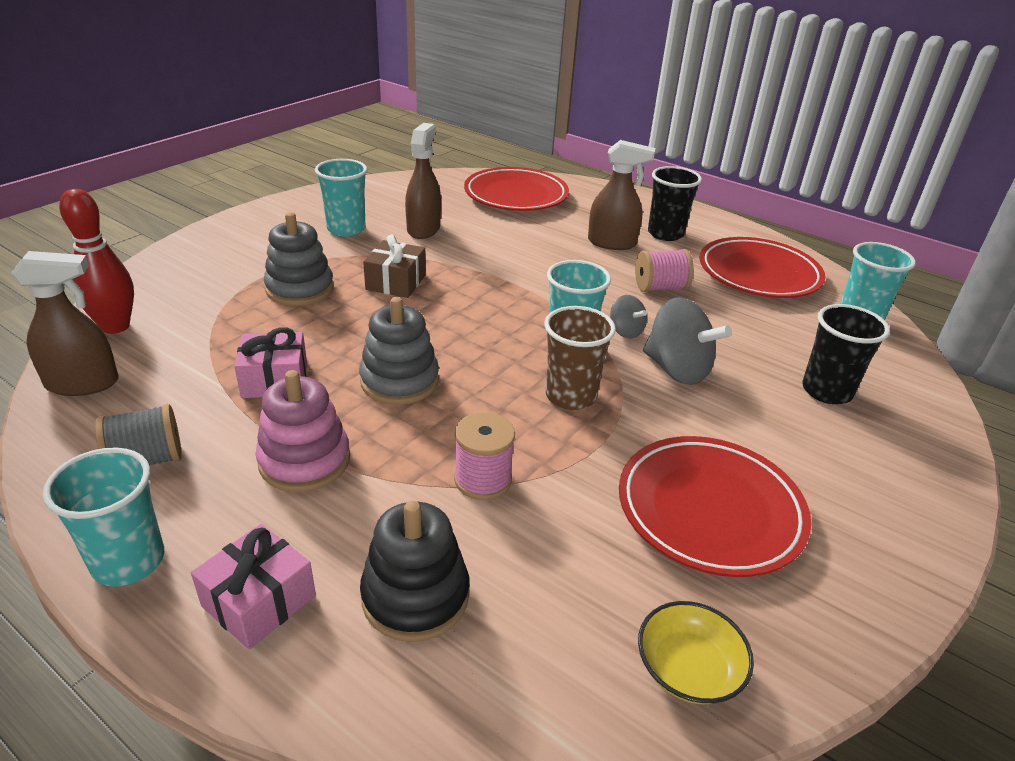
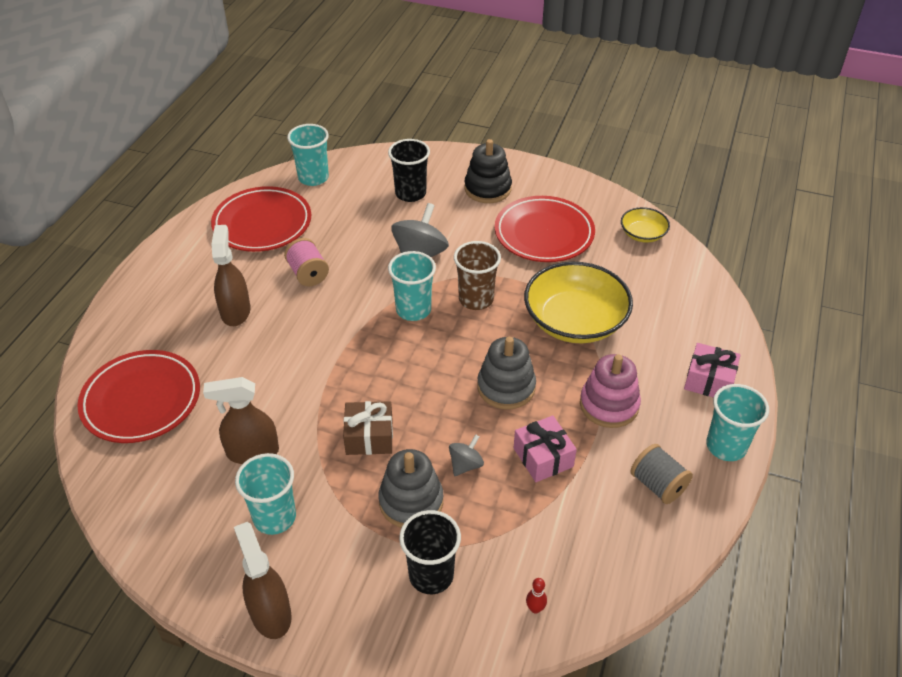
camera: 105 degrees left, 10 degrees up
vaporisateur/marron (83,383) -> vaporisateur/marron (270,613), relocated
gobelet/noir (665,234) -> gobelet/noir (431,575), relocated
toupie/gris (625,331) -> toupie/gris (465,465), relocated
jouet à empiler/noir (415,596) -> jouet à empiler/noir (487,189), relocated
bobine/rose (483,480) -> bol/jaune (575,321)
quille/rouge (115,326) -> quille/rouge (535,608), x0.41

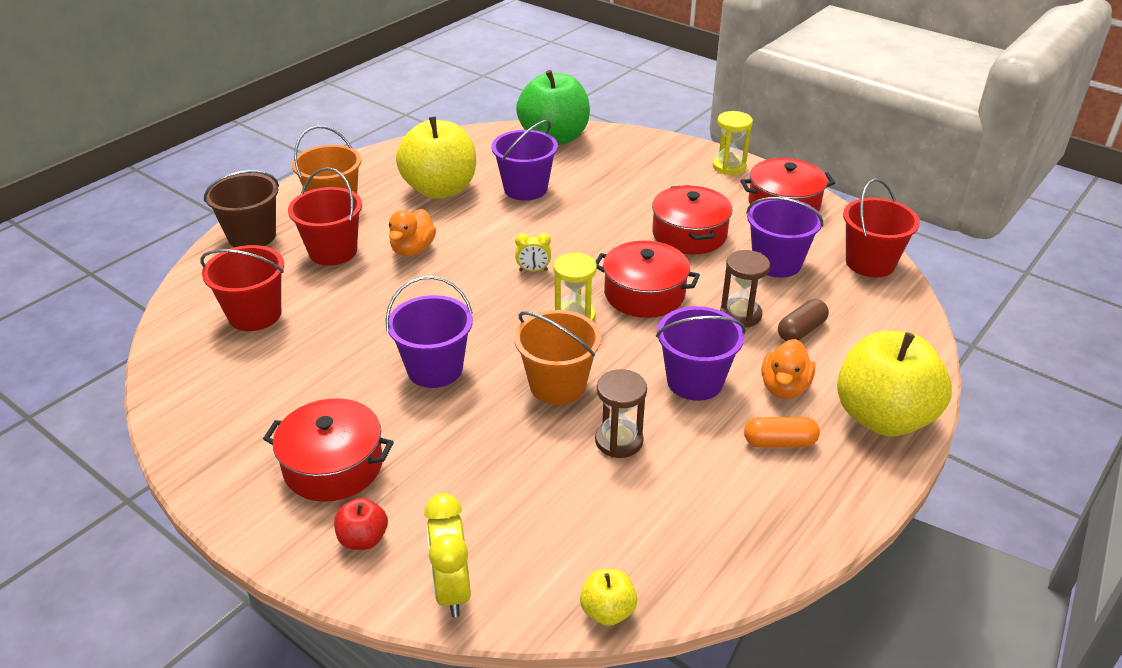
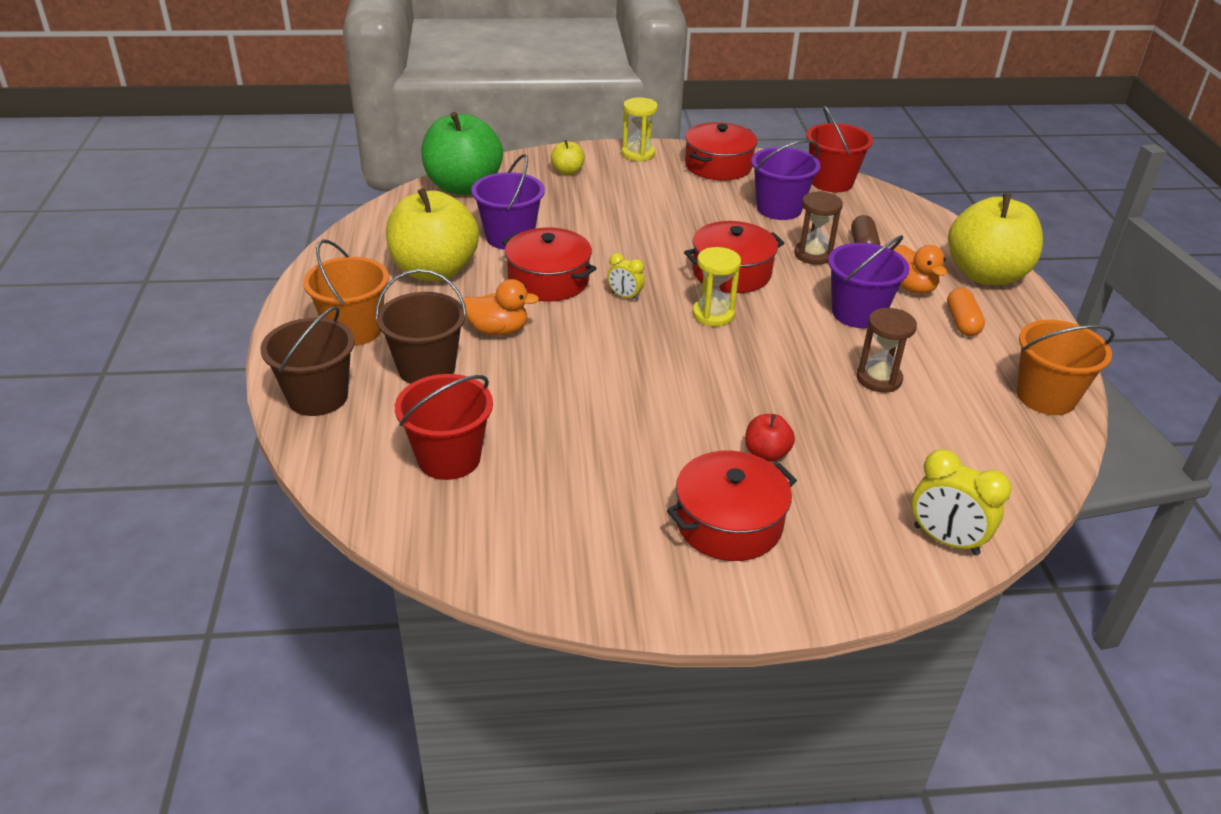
camera: 45 degrees left, 0 degrees up
seau/rouge (333,251) -> seau/marron (426,368)
canard/orange (413,249) -> canard/orange (498,330), 60 degrees counterclockwise
marmite/rouge (689,234) -> marmite/rouge (548,280), relocated
pomme/jaune (607,611) -> pomme/jaune (567,171), relocated
réveil/jaune (533,270) -> réveil/jaune (625,296), 75 degrees clockwise
pomme/rouge (363,539) -> pomme/rouge (766,453), relocated
gélule/orange (779,442) -> gélule/orange (962,322), 45 degrees counterclockwise
seau/orange (557,385) -> seau/orange (1045,397), relocated
seau/violet (435,369) -> none

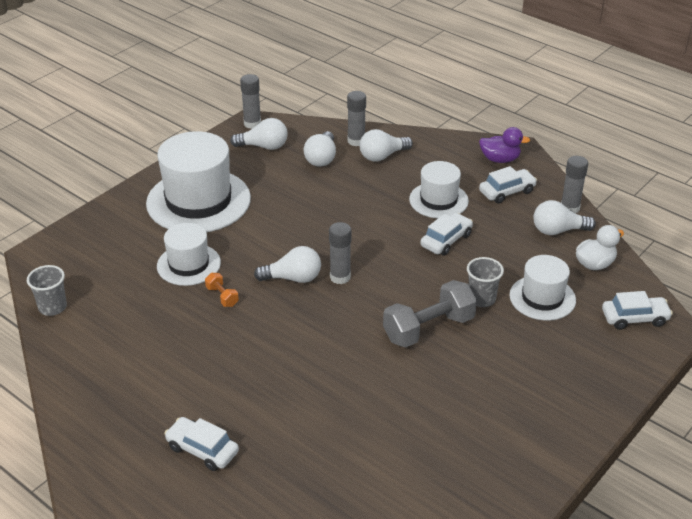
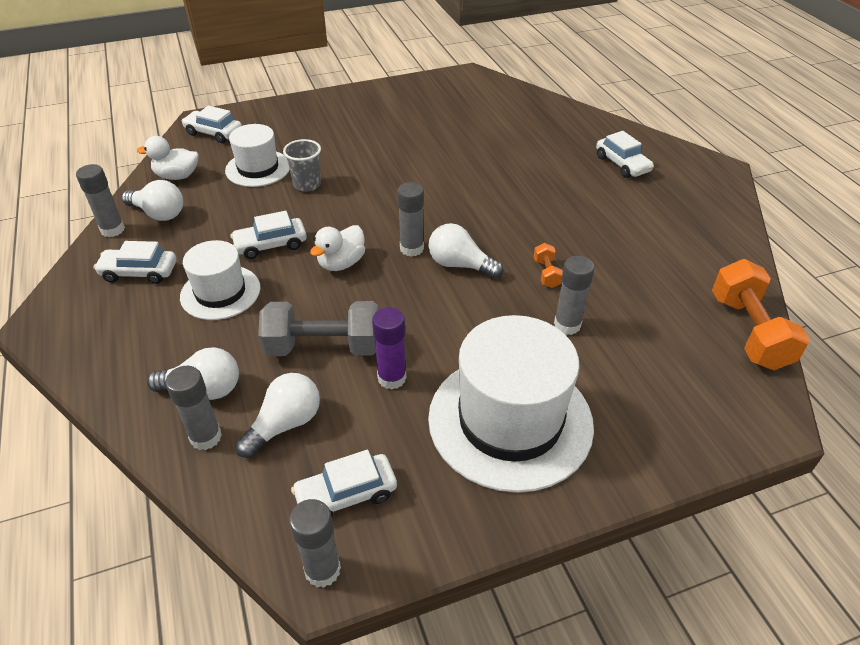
camera: 150 degrees left, 5 degrees up
haltère/gris (428,329) -> haltère/gris (323,347), relocated
ampoule/blanc (263,146) -> voiture/blanc (346,495)
none -> canard/blanc (341,263)
none -> bâton de colle/violet (392,378)
chapeau/blanc (188,264) -> bâton de colle/gris (567,325)
gobelet/gris (52,307) -> haltère/orange (748,331)
canard/violet (500,159) -> none

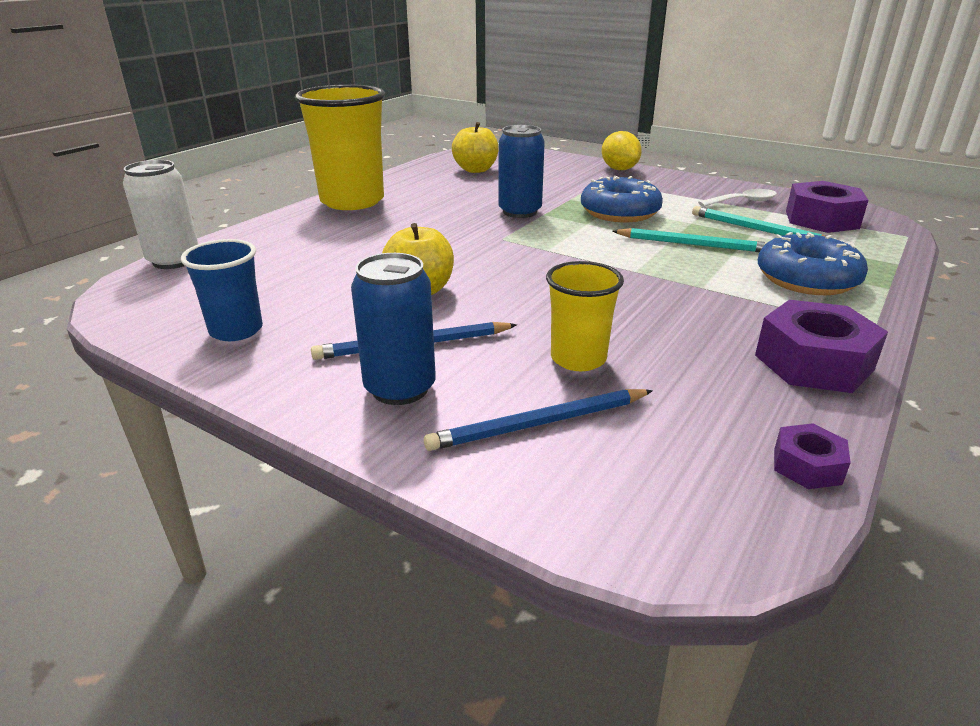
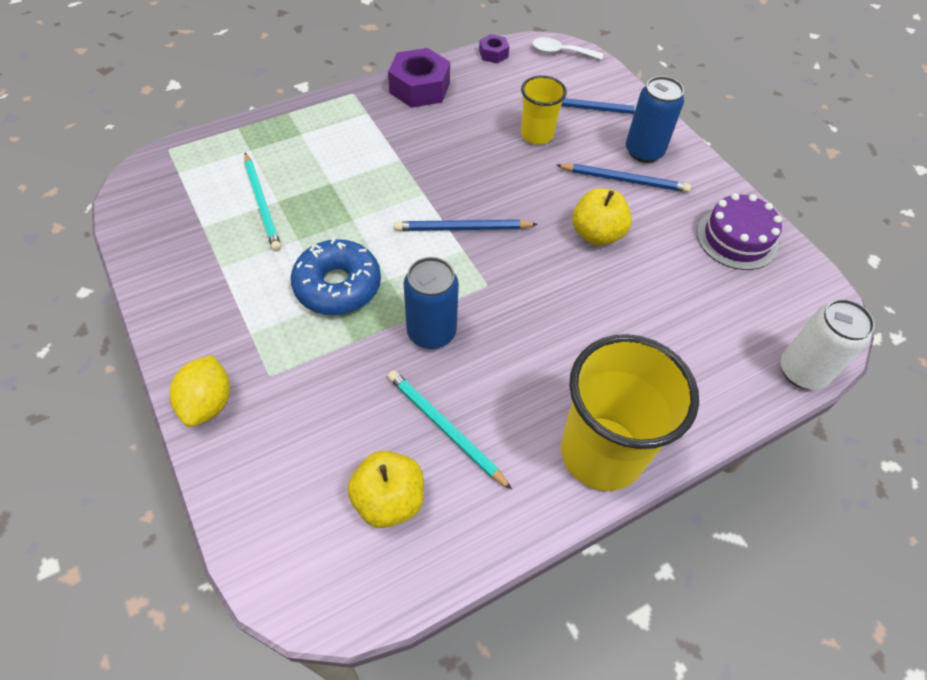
camera: 155 degrees left, 25 degrees up
crayon/turquoise (692,244) -> crayon/turquoise (445,429), relocated
none -> crayon/bleu (463,228)
cuillère/blanc (743,202) -> cuillère/blanc (561,52), relocated
gobelet/bleu (236,330) -> gâteau/violet (736,238)
beignet/bleu (807,279) -> none
écrou/violet (821,219) -> none

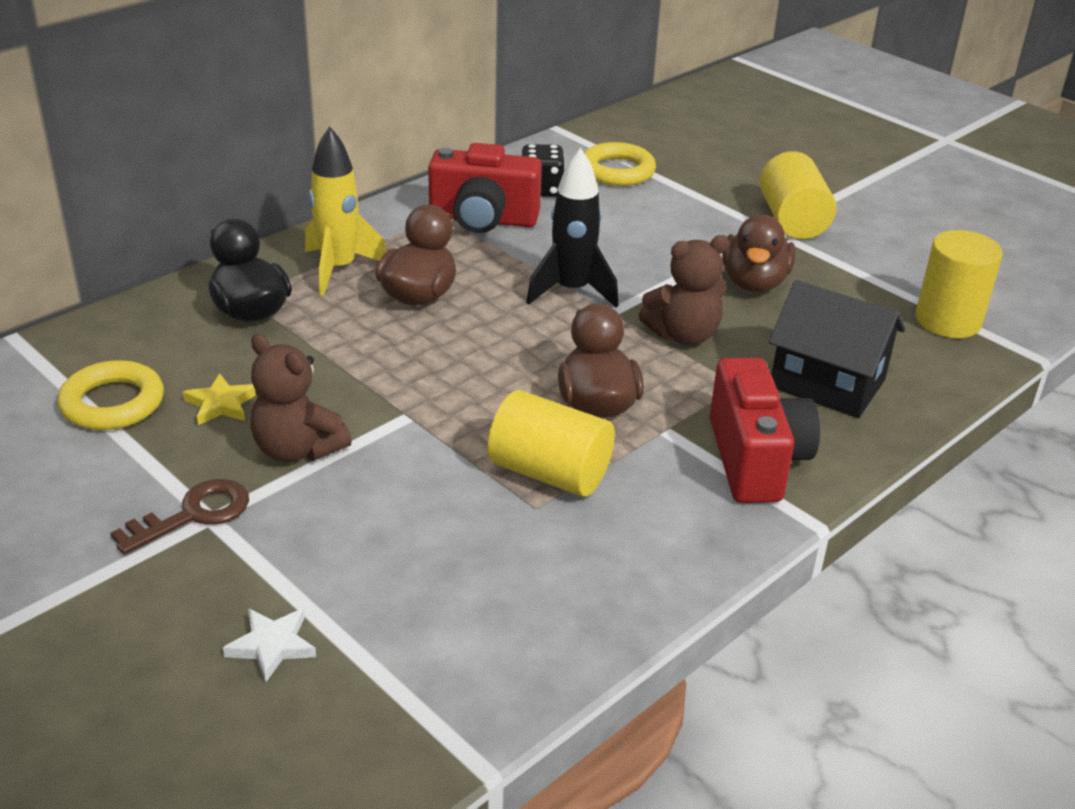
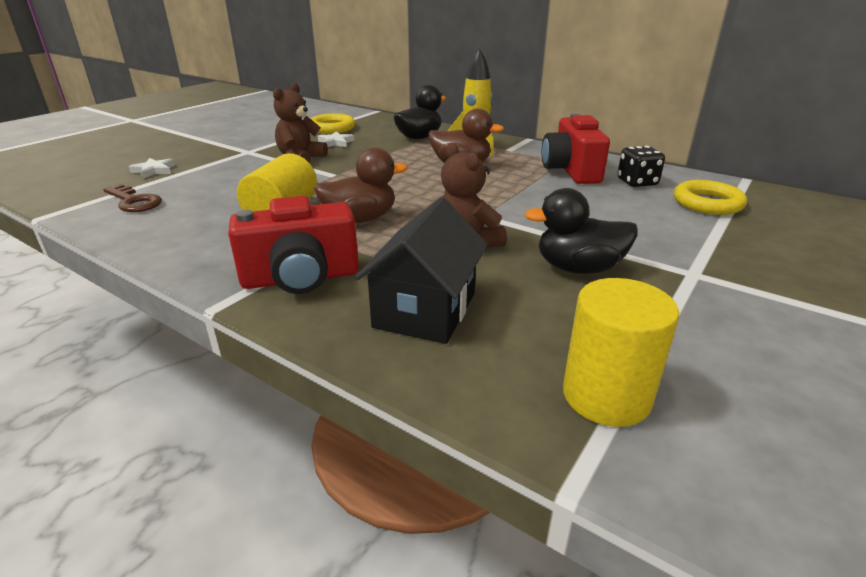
camera: 80 degrees right, 5 degrees down
clé/marron (193,515) -> clé/marron (134,202), relocated
étoile/jaune (221,404) -> étoile/blanc (336,142)
canard/marron (754,283) -> canard/noir (578,268)
fusée/noir (572,291) -> none
cylindre/jaune (792,220) -> none

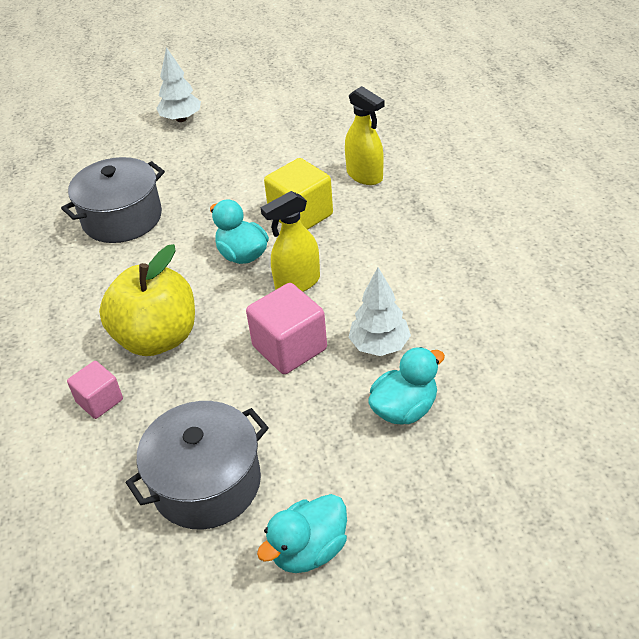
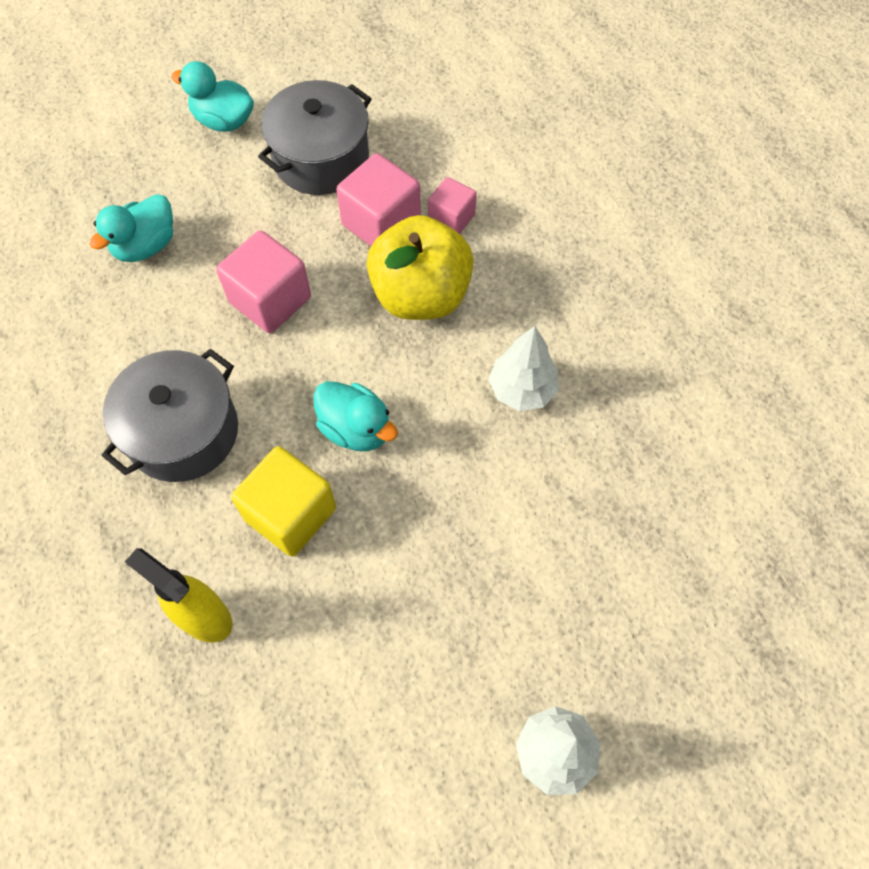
camera: 165 degrees right, 20 degrees up
marmite/gris (122,218) -> marmite/gris (183,431), relocated
canard/turquoise (309,550) -> canard/turquoise (224,121), 105 degrees counterclockwise
none -> cube/rose (381,223)
arbre/blanc (379,346) -> arbre/blanc (522,389), relocated
vaporisateur/jaune (297,283) -> none

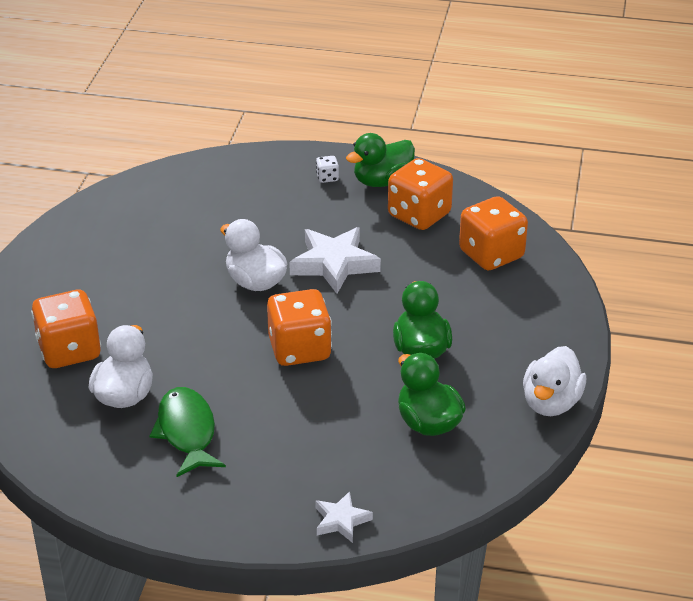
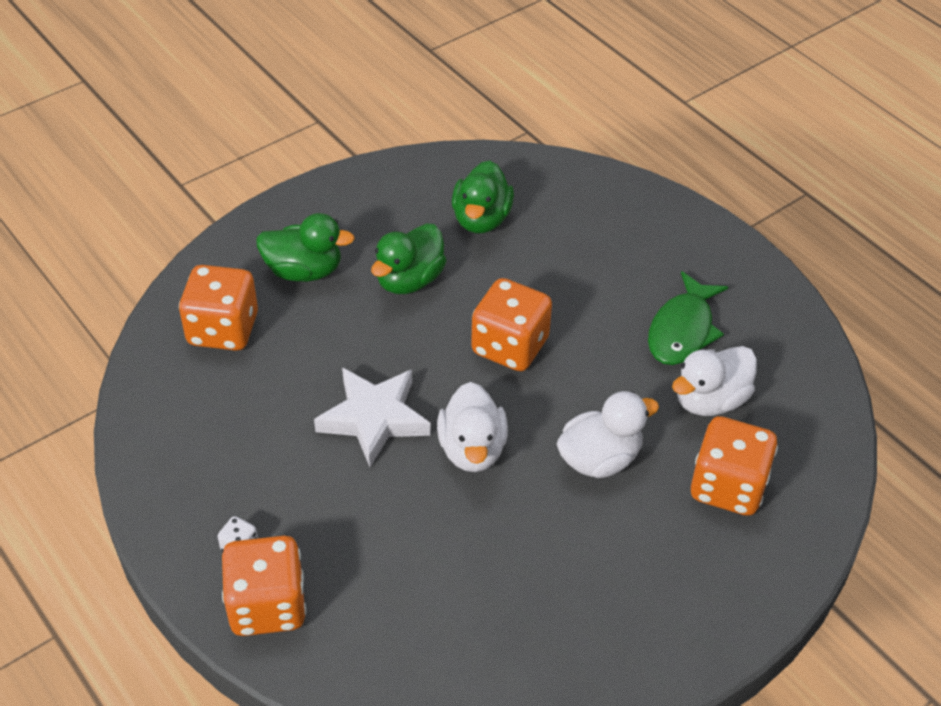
camera: 140 degrees left, 10 degrees up
dé/orange (419,215) -> dé/orange (267,606), relocated
canard/vert (382,181) -> canard/vert (304,271), relocated
canard/blanc (551,403) -> canard/blanc (599,459), relocated
étoile/blanc (341,520) -> none

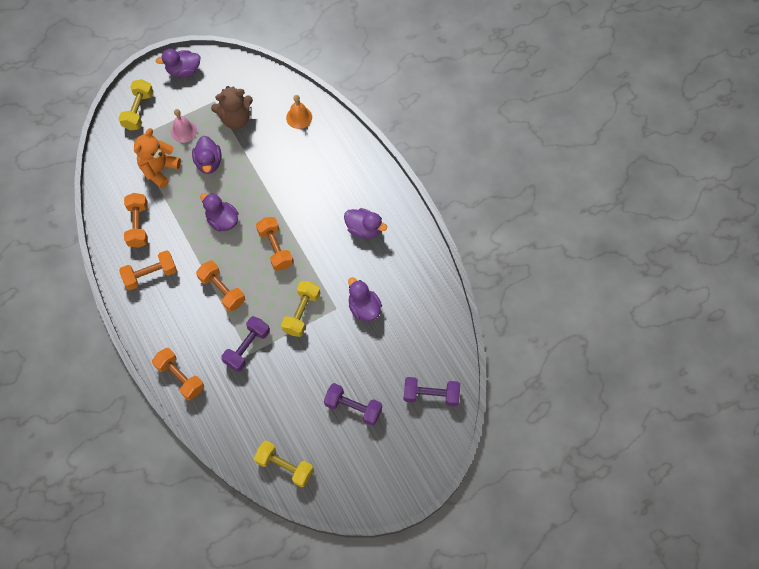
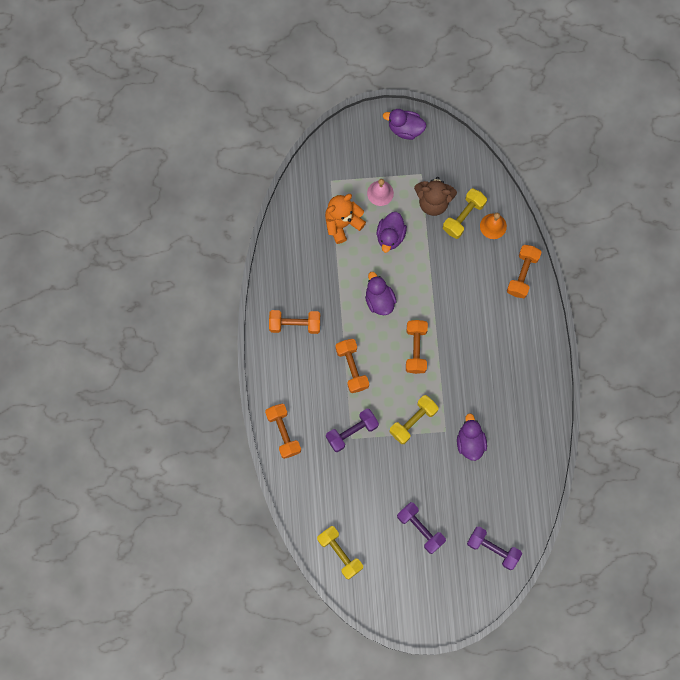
camera: 25 degrees right, 10 degrees up
haltère/jaune (138,111) -> haltère/jaune (463,217), relocated
haltère/orange (138,225) -> haltère/orange (522,274), relocated
canard/violet (364,229) -> none

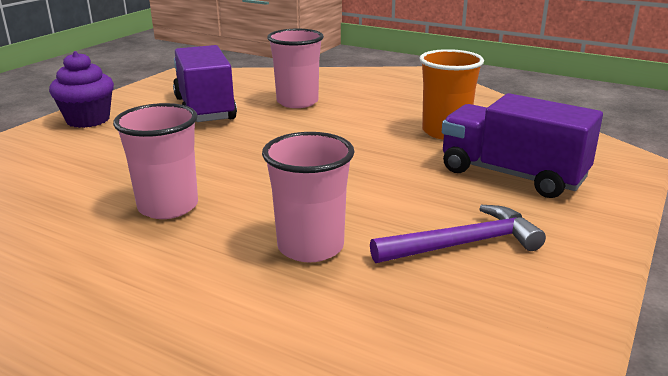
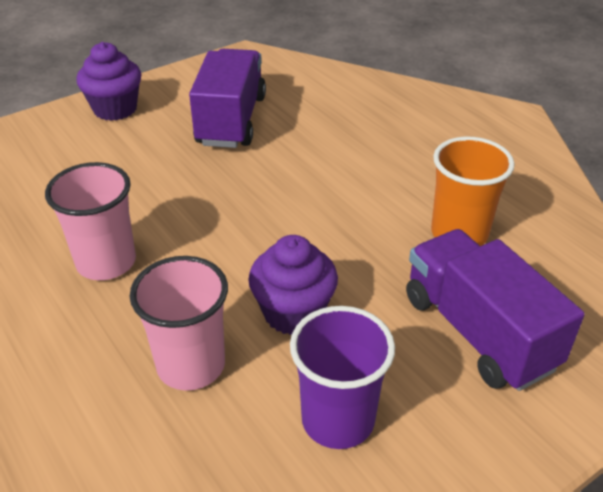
camera: 25 degrees right, 15 degrees up
none -> muffin/violet (293,313)
marteau/violet (463,244) -> gobelet/violet (338,420)
gobelet/rose (297,102) -> none

